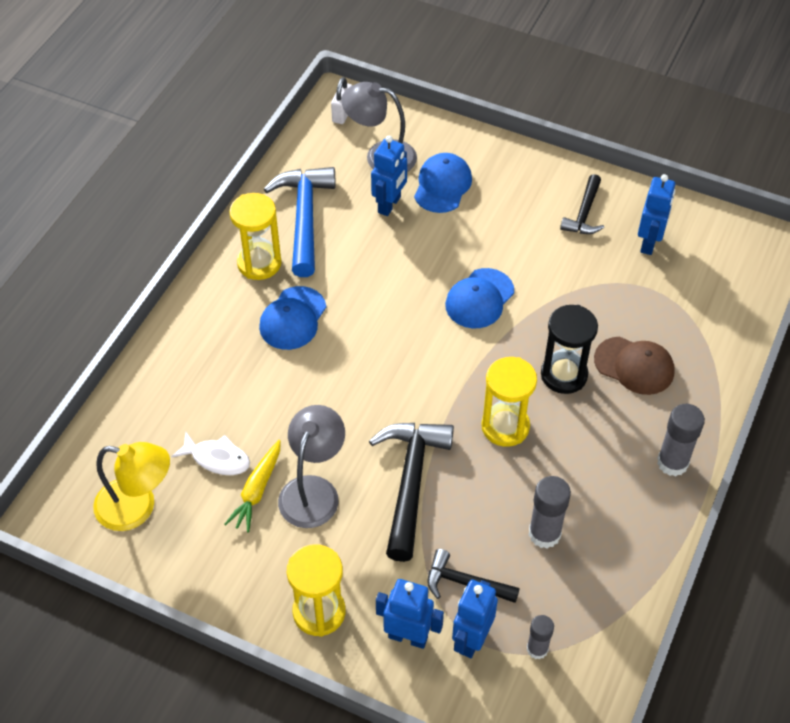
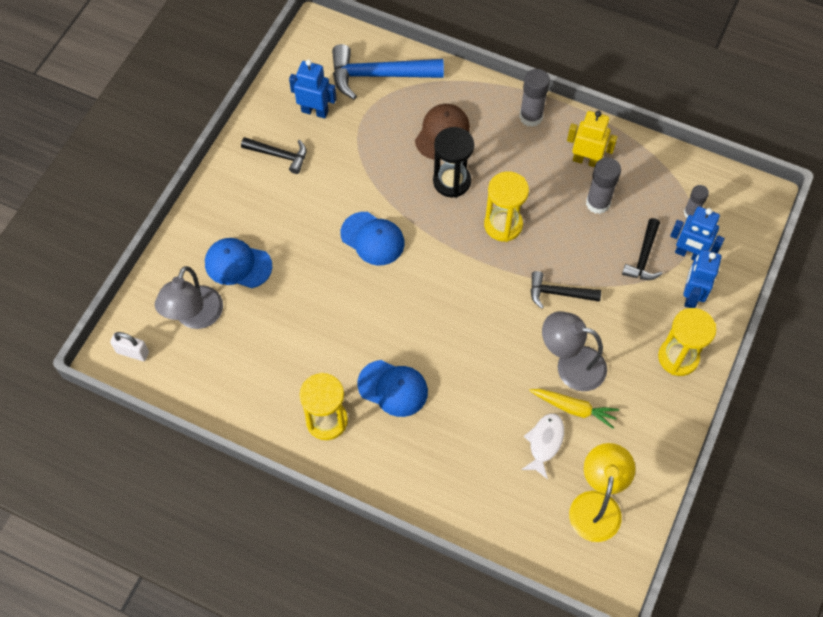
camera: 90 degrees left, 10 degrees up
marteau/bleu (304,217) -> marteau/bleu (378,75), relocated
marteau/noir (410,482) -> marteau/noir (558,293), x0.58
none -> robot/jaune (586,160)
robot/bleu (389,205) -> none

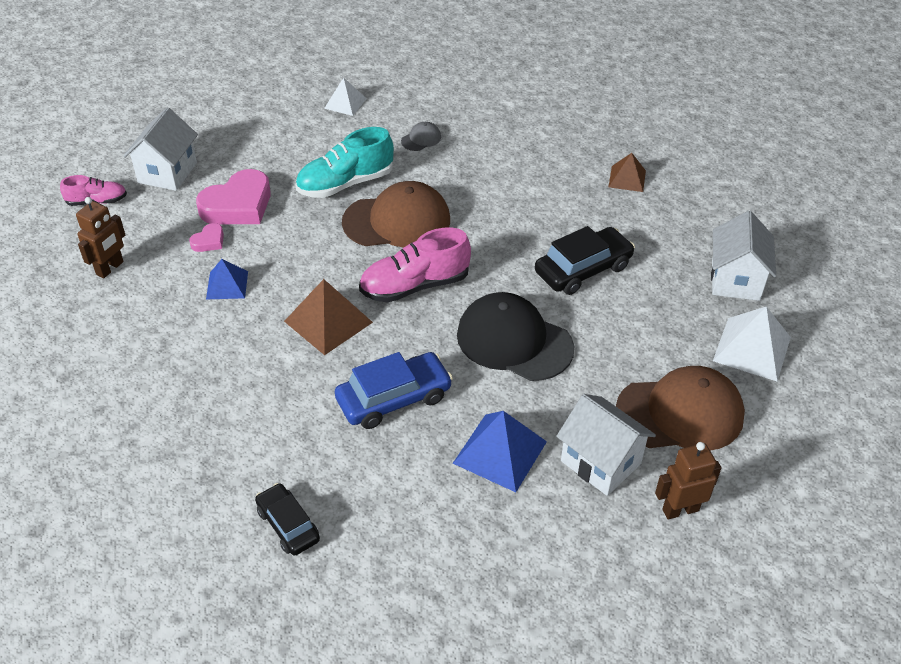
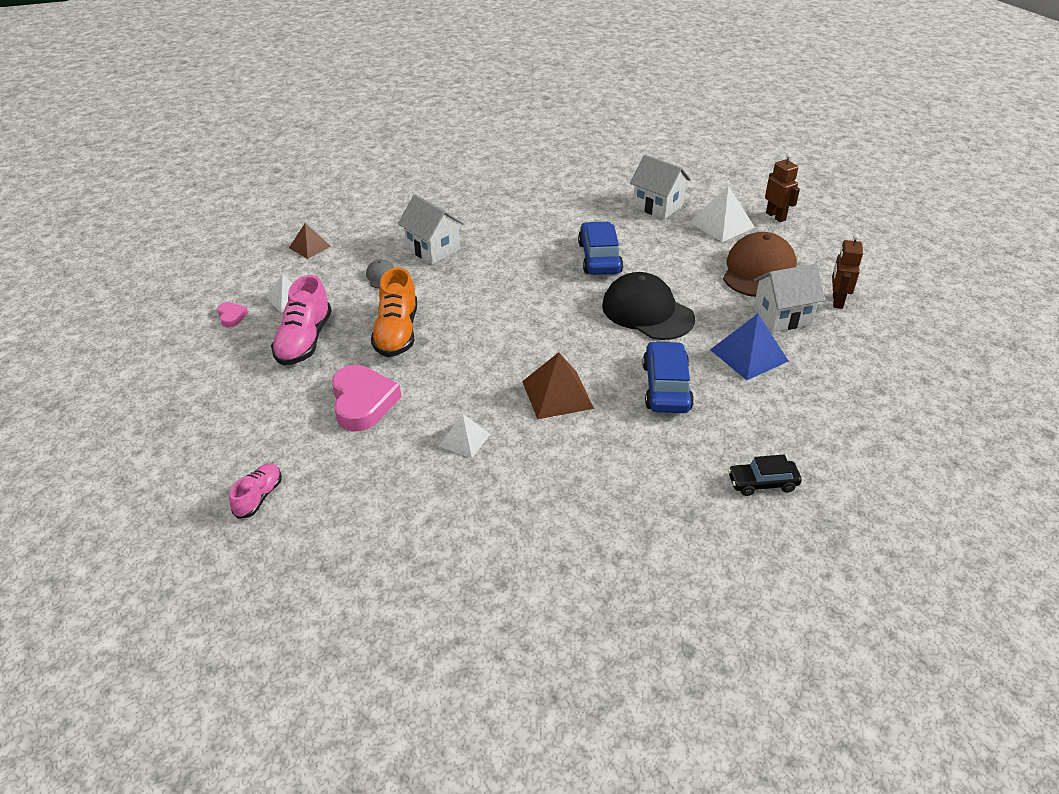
camera: 60 degrees left, 5 degrees down
cœur/rose (209,241) -> cœur/rose (231,316), relocated
chaussure/rose (414,286) -> chaussure/rose (304,341), relocated
pyramide/marron (627,178) -> pyramide/marron (309,247), relocated
chaussure/turquoise (345,184) -> chaussure/orange (397,333)
maison/blanc (167,172) -> maison/blanc (433,249), relocated
pyramide/bleu (227,285) -> pyramide/blanc (464,440)
voiture/noir (583,270) -> voiture/bleu (599,258)
casquette/noir (514,341) -> casquette/noir (647,312), 75 degrees clockwise
robot/marron (110,268) -> robot/marron (776,216), relocated
casquette/marron (397,221) -> none

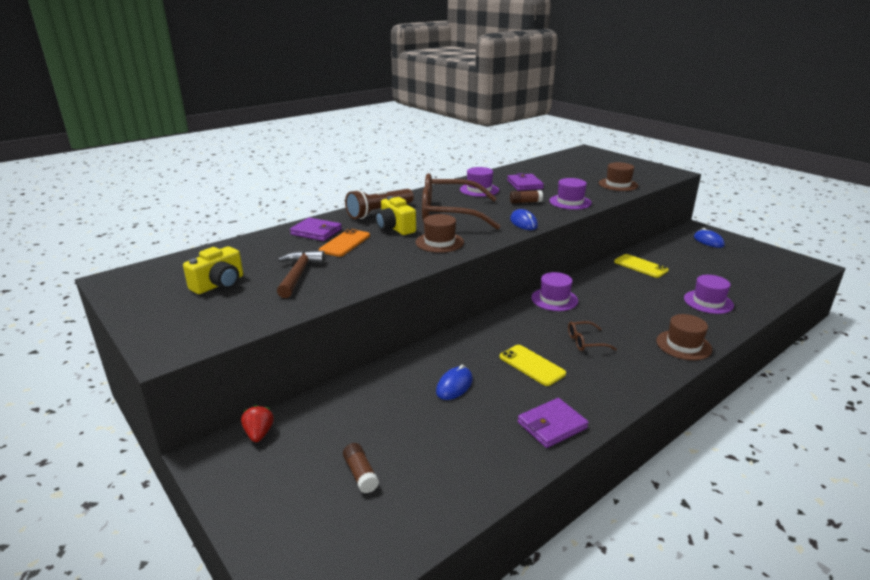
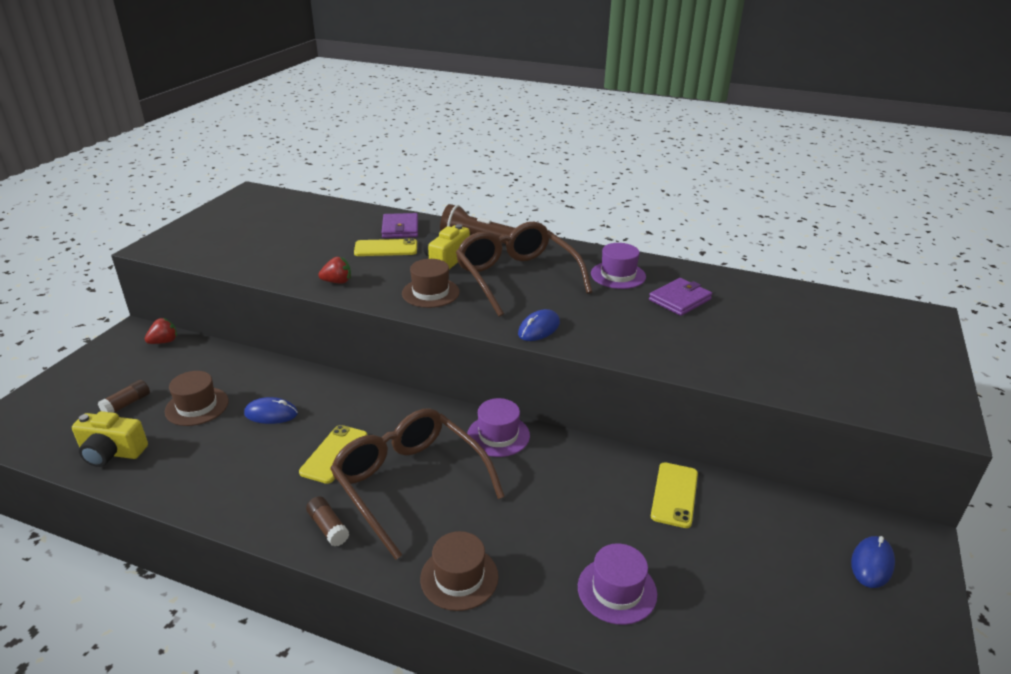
camera: 60 degrees right, 5 degrees up
appareil photo/jaune (219,284) -> appareil photo/jaune (112,453), relocated
chapeau/marron (618,184) -> chapeau/marron (197,406), relocated
bâton de colle/marron (525,202) -> bâton de colle/marron (328,527), relocated
none -> fraise/rouge (337,282)
lunettes/marron (585,342) -> lunettes/marron (409,484), x2.40
téléphone/orange (345,243) -> téléphone/jaune (386,248)
marteau/marron (298,274) -> none
portefeuille/violet (552,425) -> none
chapeau/violet (570,202) -> none

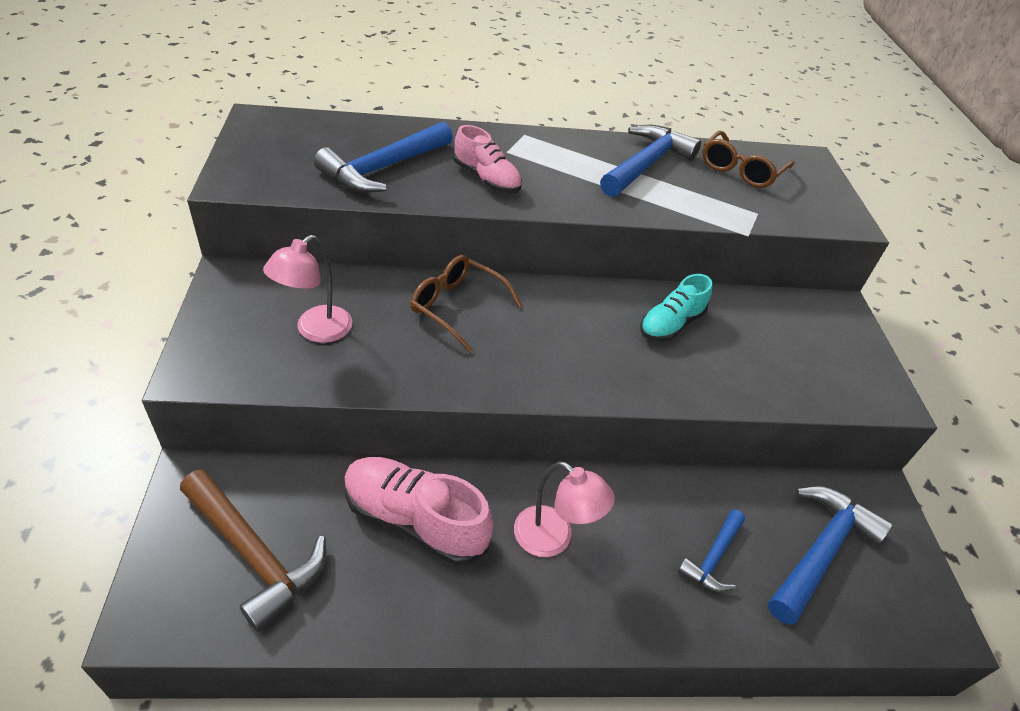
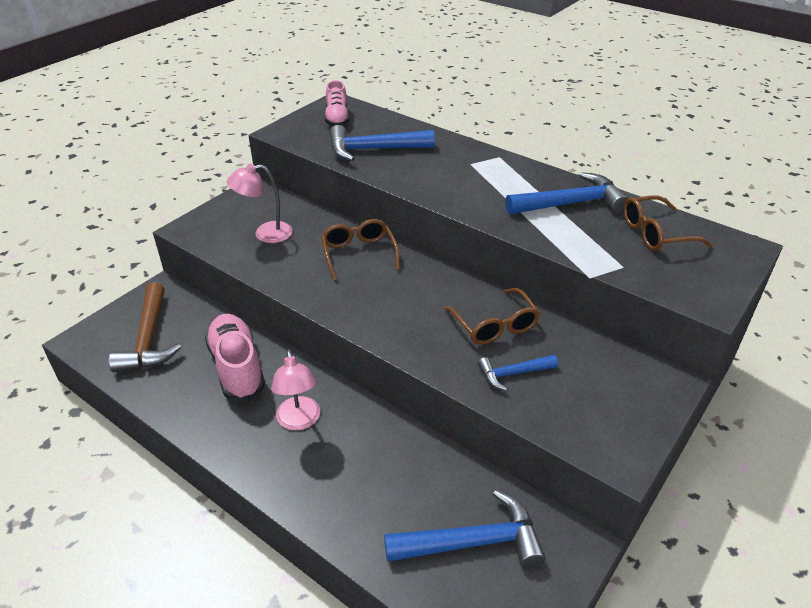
camera: 45 degrees right, 5 degrees down
chaussure/rose (486,179) -> chaussure/rose (337,118), relocated
chaussure/turquoise (671,324) -> lunettes/marron (495,326)
marteau/bleu (713,558) -> marteau/bleu (513,374), relocated

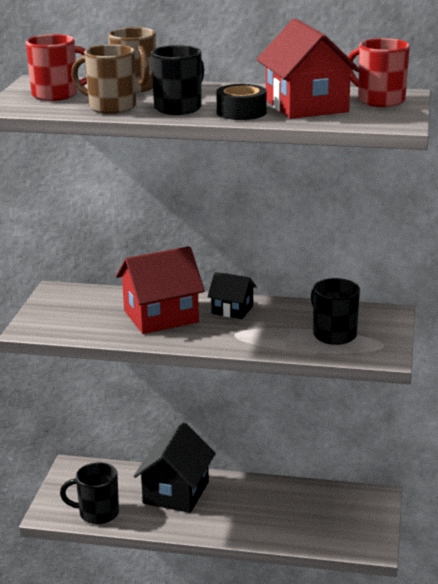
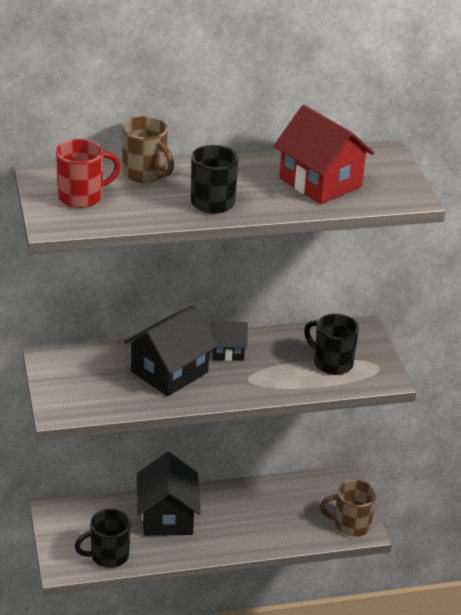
camera: 25 degrees left, 10 degrees up
maison/rouge (160,316) -> maison/noir (169,372)
tasse/marron (110,107) -> tasse/marron (350,525), relocated
ruban adhésif/noir (241,112) -> none
tasse/rouge (379,100) -> none

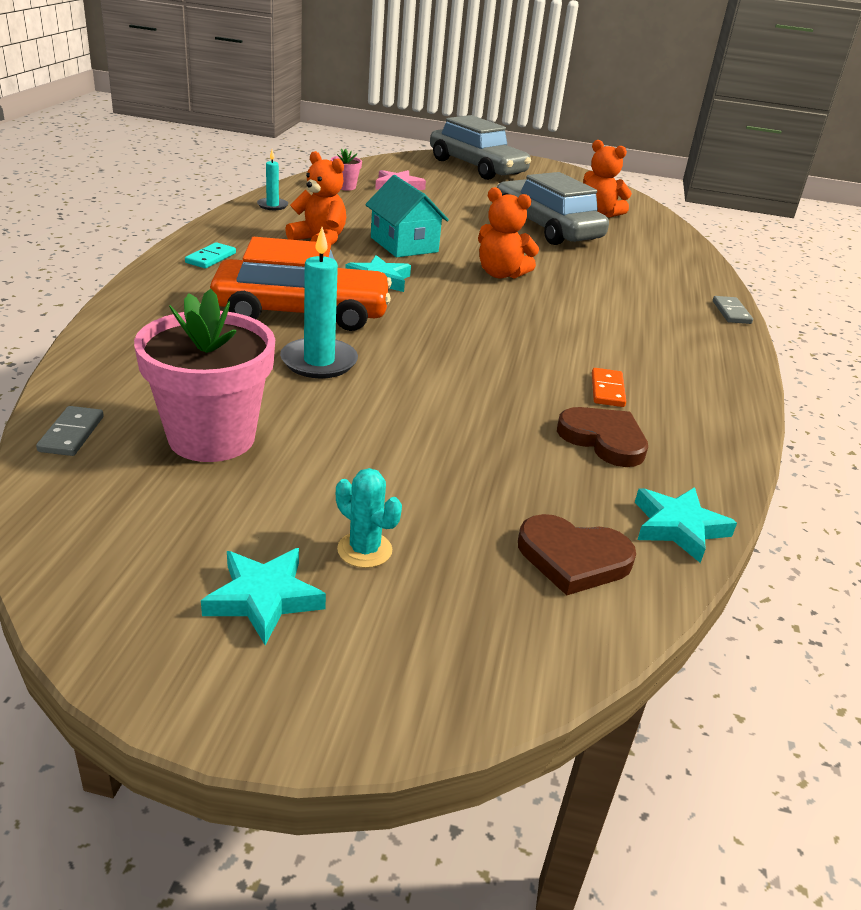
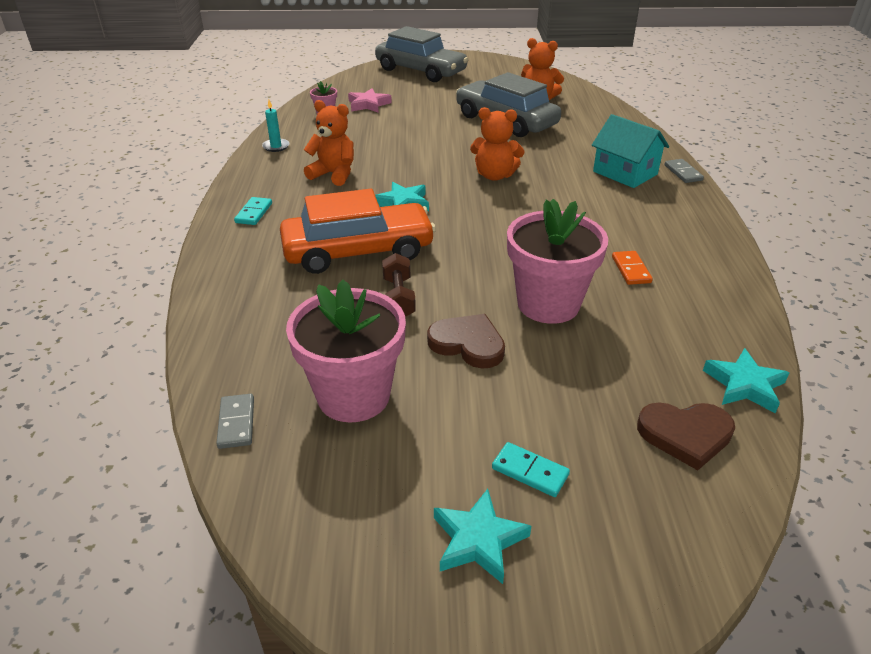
camera: 10 degrees left, 5 degrees up
bougie/turquoise (319,362) -> haltère/marron (398,298)
cœur/marron (604,439) -> cœur/marron (468,344), relocated
cactus/turquoise (364,550) -> domino/turquoise (530,471)
none -> pot de fleurs/rose (548,304)
maison/turquoise (404,245) -> maison/turquoise (625,173), relocated

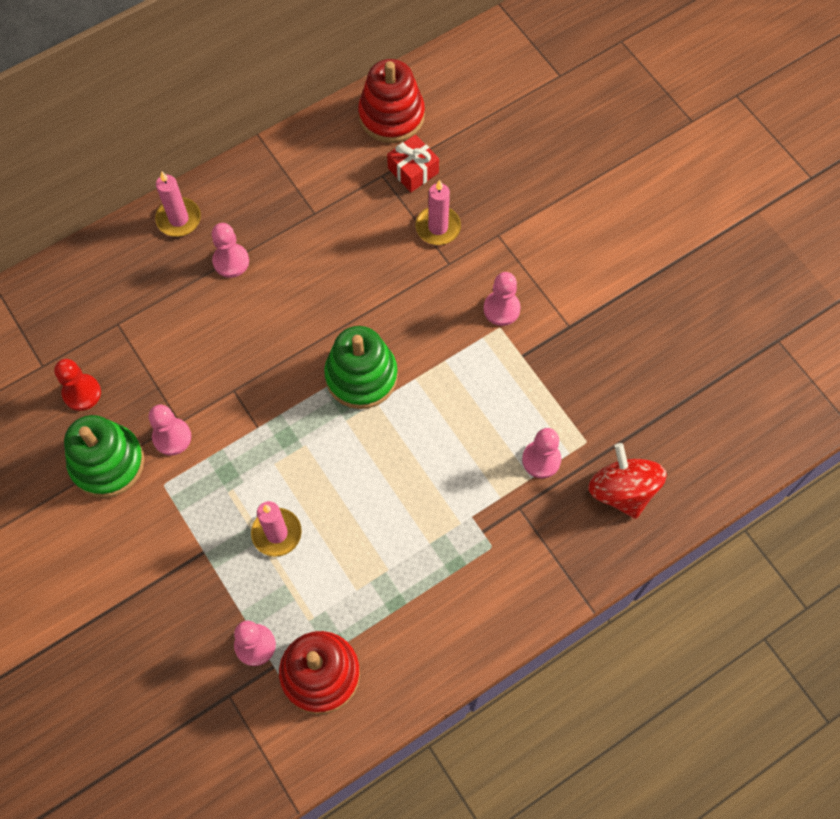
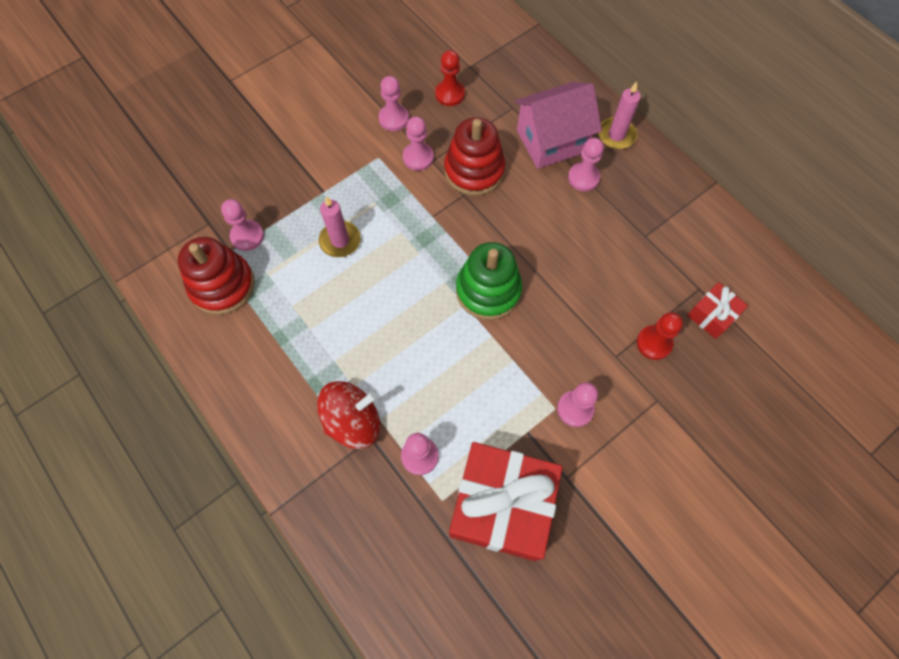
camera: 85 degrees right, 0 degrees up
toupie/rouge (622,490) -> toupie/rouge (353,421), relocated
jouet à empiler/vert (107,462) -> pion/rose (393,119)
jouet à empiler/rouge (391,115) -> jouet à empiler/rouge (474,171), relocated
none -> cadeau/rouge (502,505)
none -> maison/rose (551,141)
bougie/rose (438,227) -> pion/rouge (654,343)

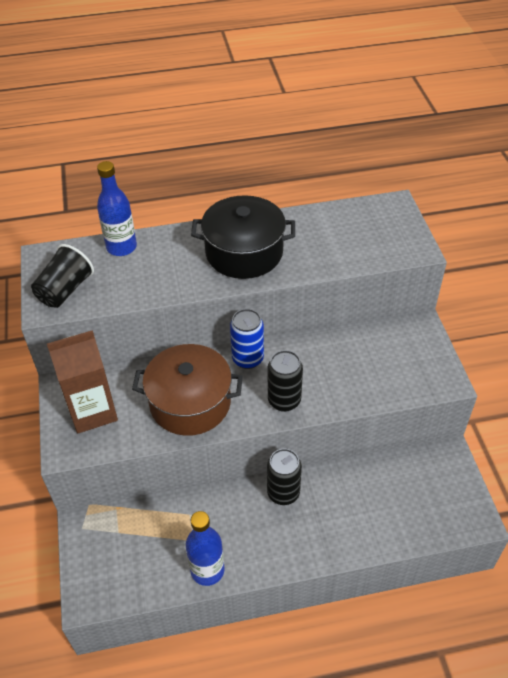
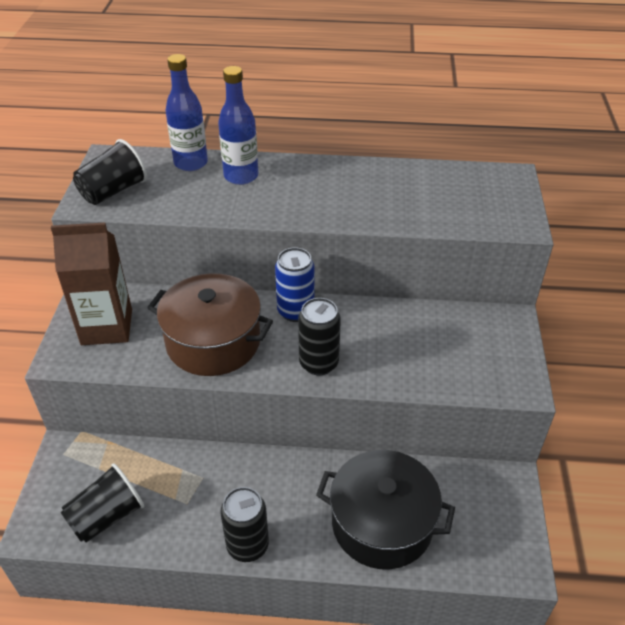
camera: 15 degrees right, 5 degrees down
none -> gobelet/noir (106,516)
bouteille/bleu (207,570) -> bouteille/bleu (241,176), relocated
canette/noir (283,493) -> canette/noir (247,545), relocated
marmite/noir (244,252) -> marmite/noir (382,523), relocated

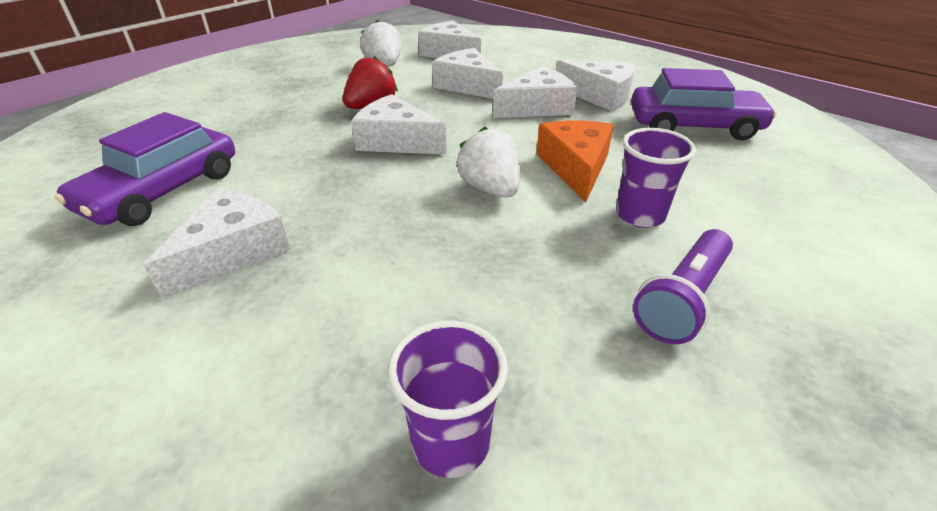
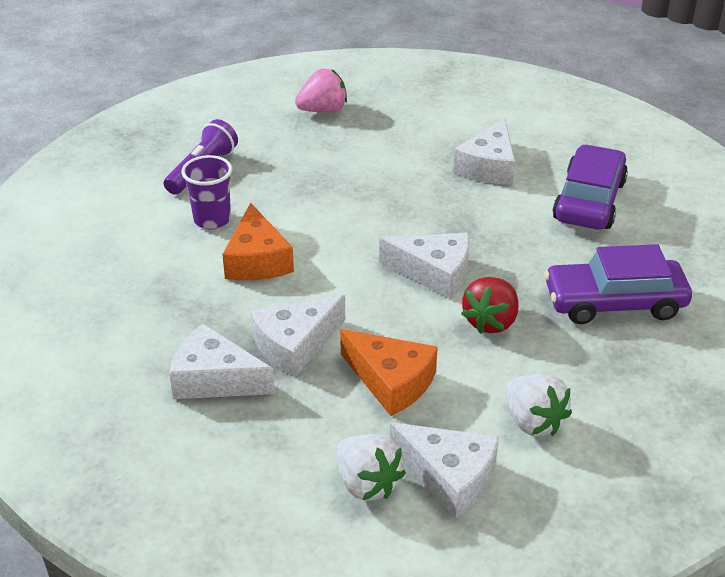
camera: 170 degrees right, 0 degrees up
gobelet/violet (451,443) -> fraise/rose (323,110)
fraise/blanc (490,189) -> fraise/blanc (367,484), relocated
fromage/blanc (467,86) -> fromage/orange (391,381)
voiture/violet (694,126) -> voiture/violet (614,302), relocated

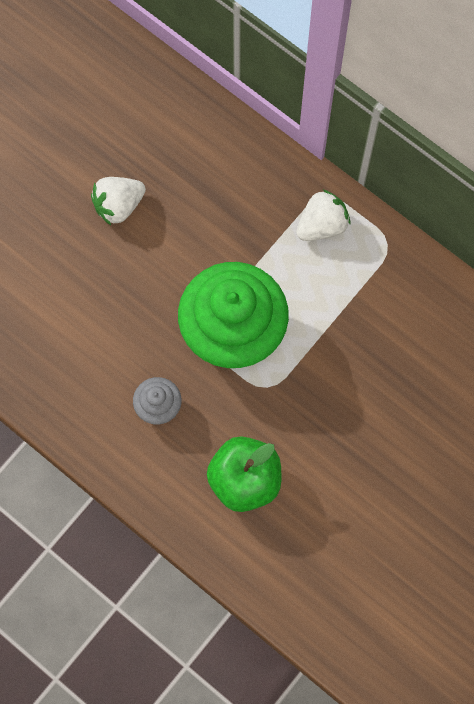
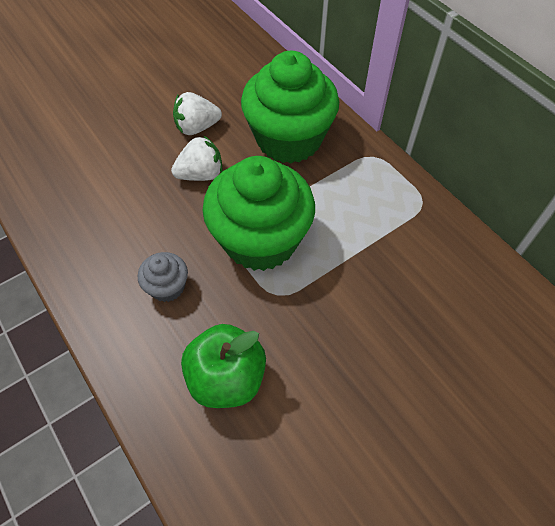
camera: 15 degrees right, 15 degrees down
fraise/blanc (322,225) -> fraise/blanc (201,174), relocated
none -> muffin/vert (289,139)

